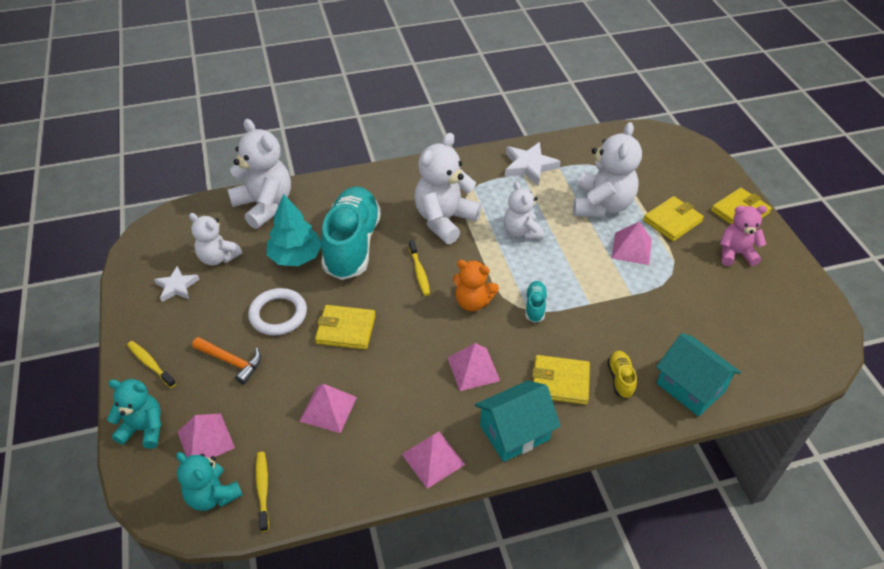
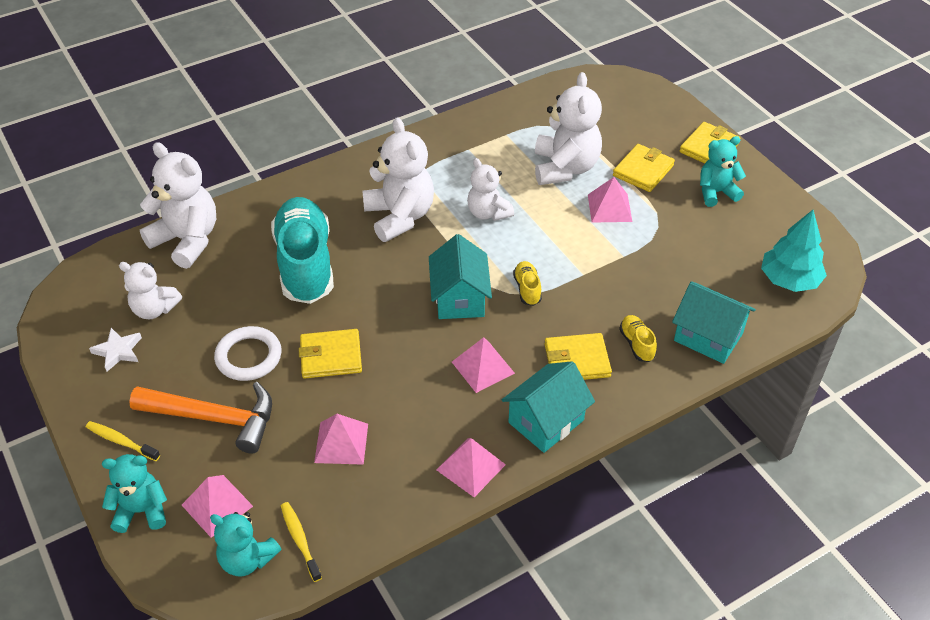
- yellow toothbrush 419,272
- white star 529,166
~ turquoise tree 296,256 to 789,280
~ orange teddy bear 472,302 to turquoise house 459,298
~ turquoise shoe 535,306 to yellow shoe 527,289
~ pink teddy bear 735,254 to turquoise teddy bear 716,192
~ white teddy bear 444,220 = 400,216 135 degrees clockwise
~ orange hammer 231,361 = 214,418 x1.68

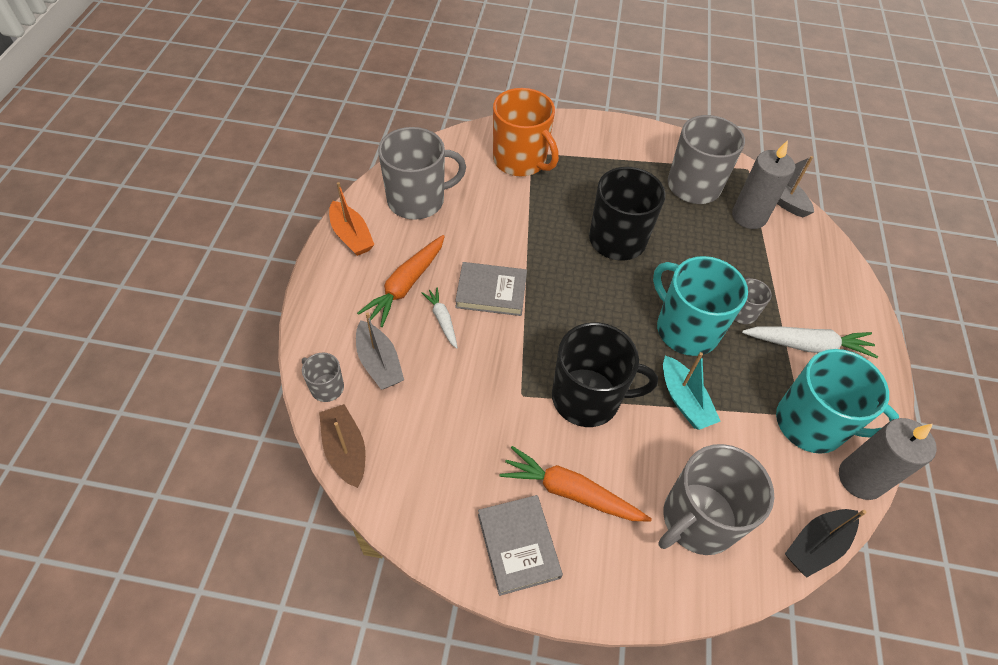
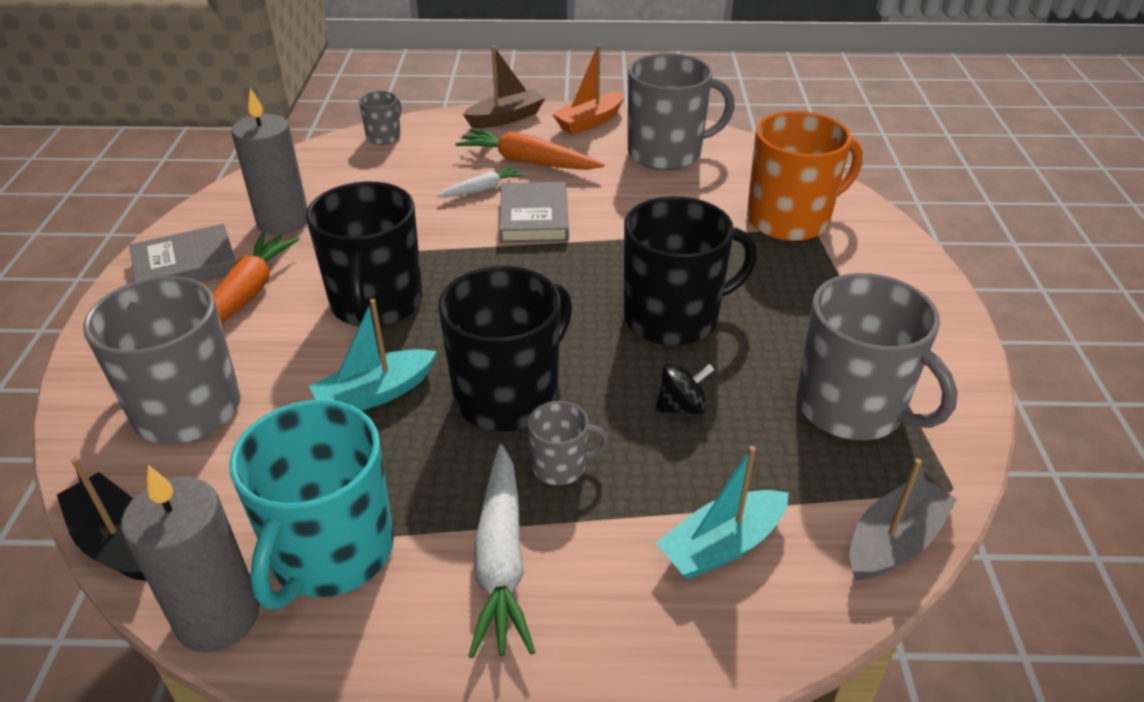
- grey boat 379,363
+ black spinning top 681,407
+ turquoise boat 721,546
~ brown boat 345,450 to 506,118
~ grey candle 749,216 to 283,221
~ turquoise mug 686,329 to black mug 508,395
~ grey mug 417,200 = 666,153 75 degrees counterclockwise
~ orange mug 520,160 = 790,220 150 degrees counterclockwise

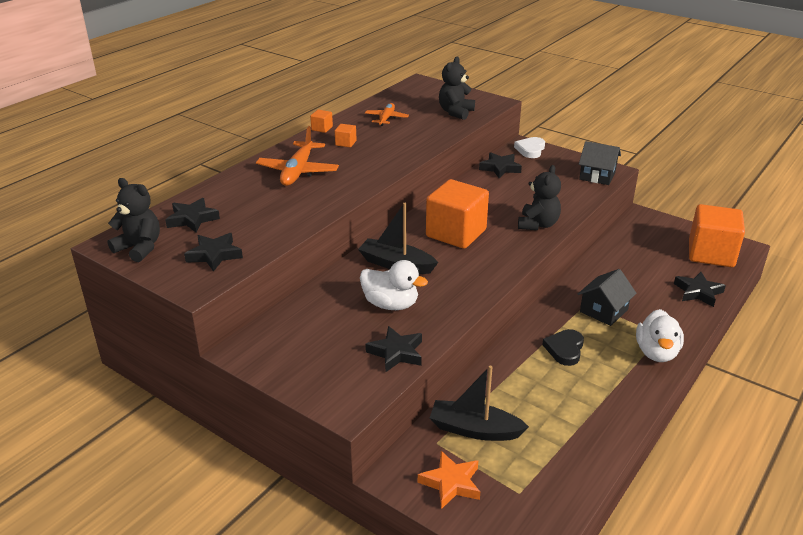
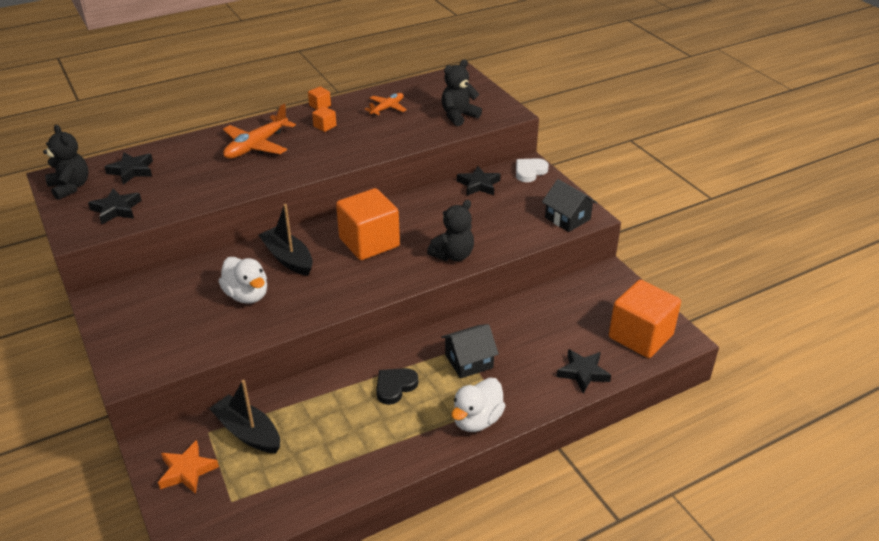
- black star 396,353

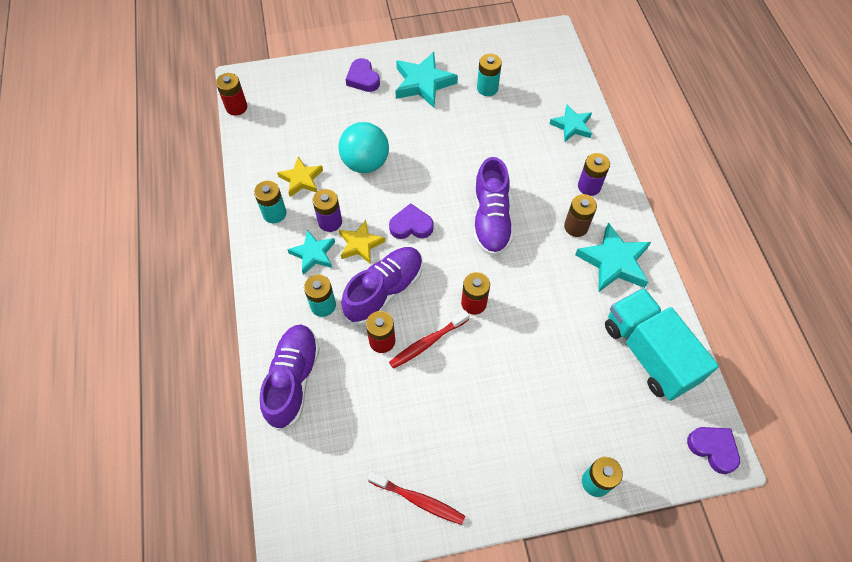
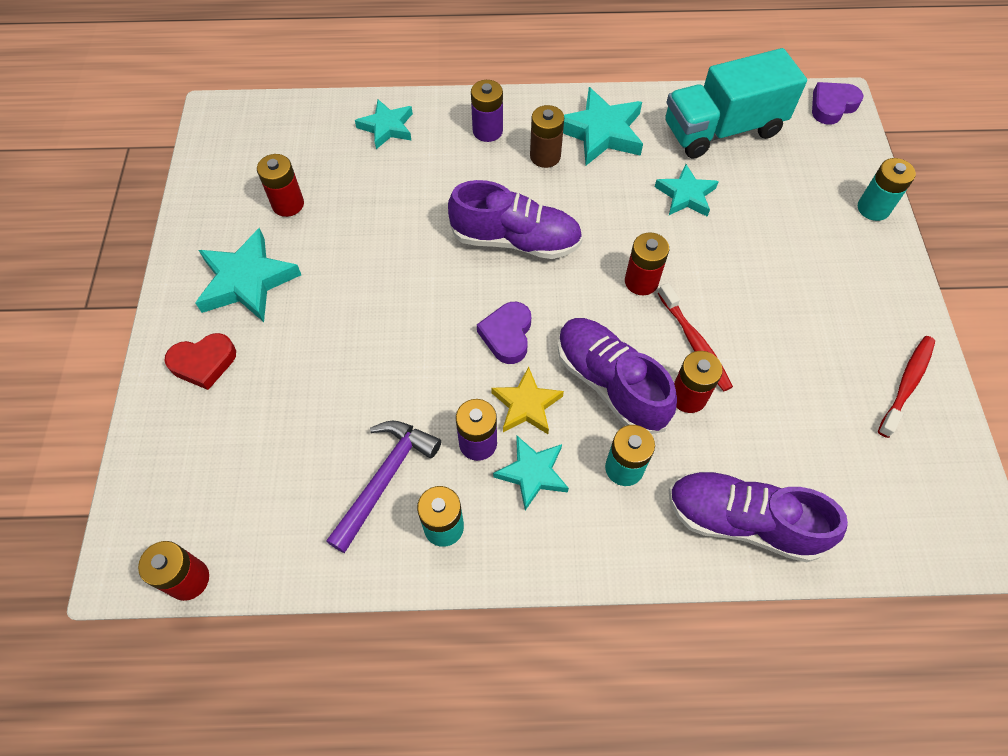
- turquoise ball 365,163
+ turquoise star 686,195
~ yellow star 301,179 to purple hammer 385,478
~ purple heart 363,78 to red heart 204,363
~ turquoise battery 487,88 to red battery 288,204

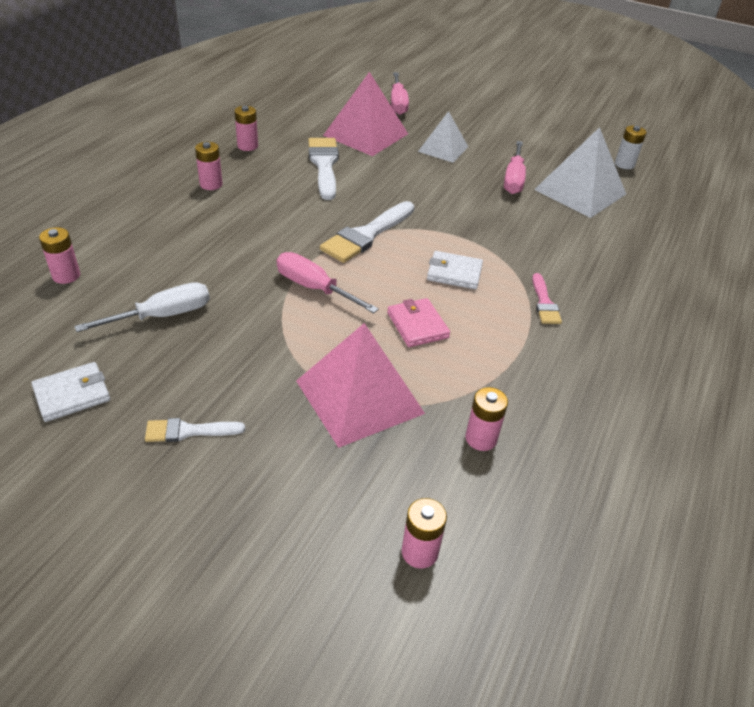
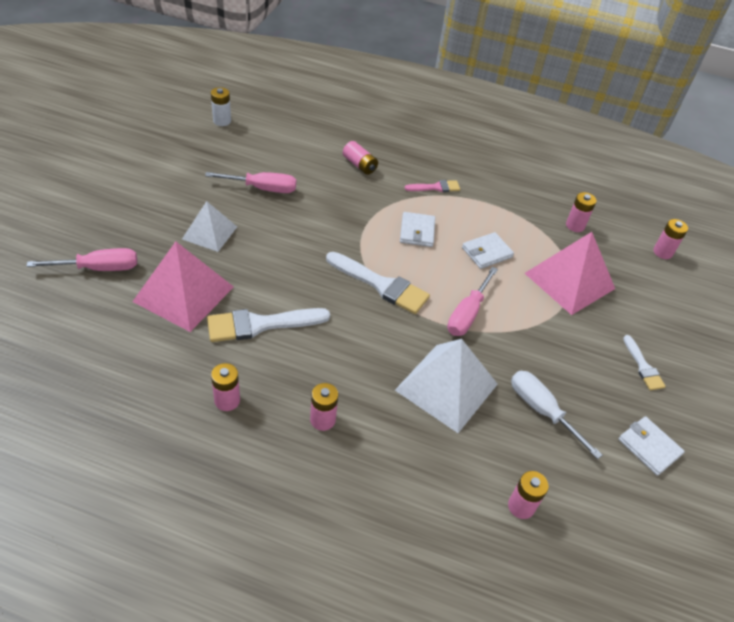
+ pink battery 359,165
~ white pyramid 580,191 to 446,387
~ pink wallet 417,325 to white wallet 487,252

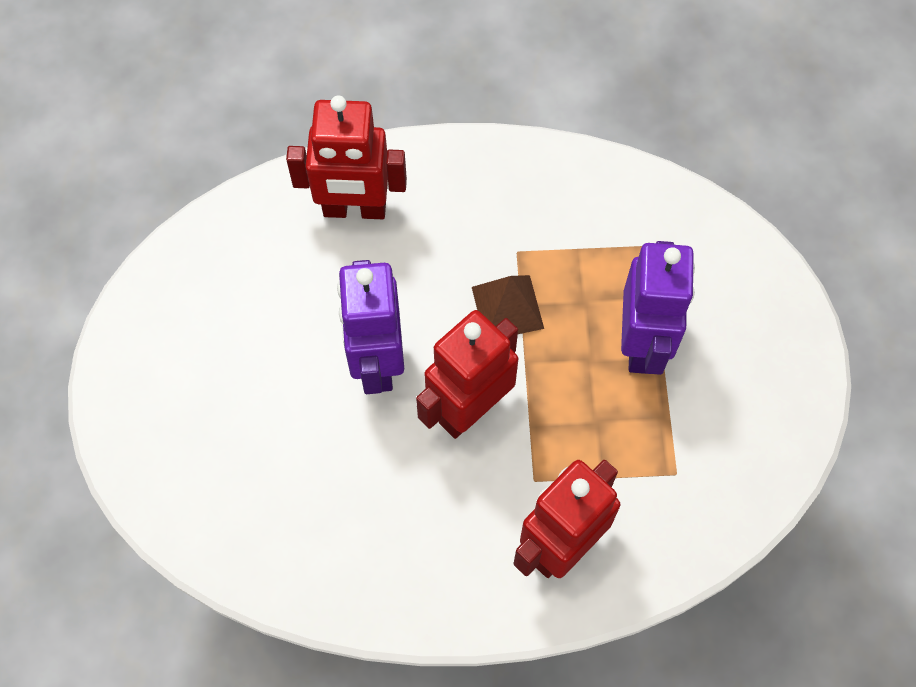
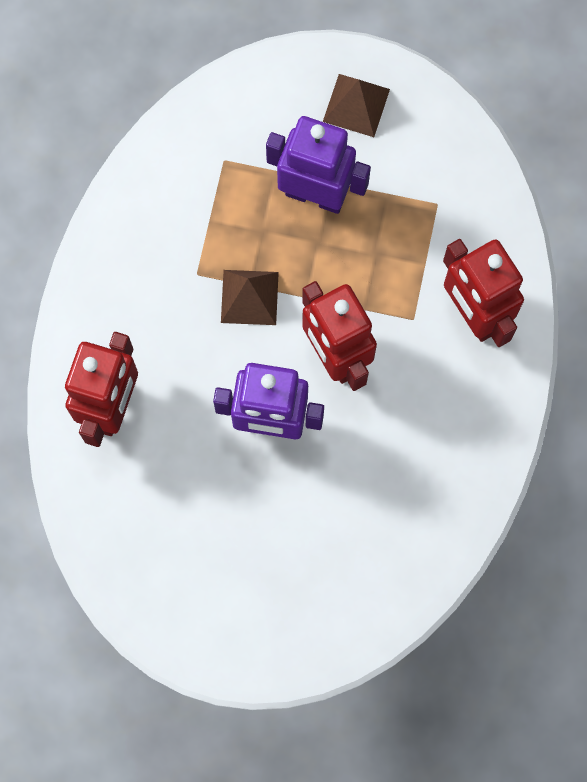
+ brown pyramid 356,105

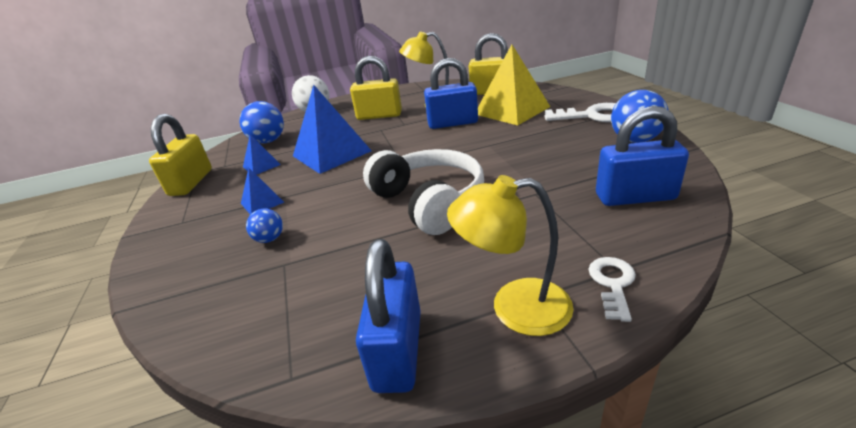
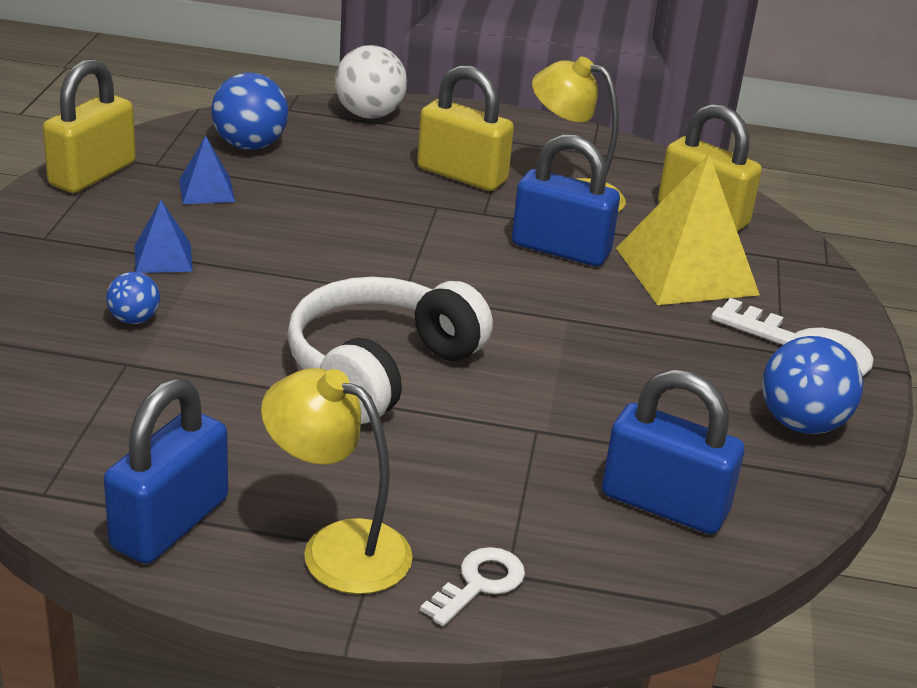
- blue pyramid 332,153
~ white headphones 429,202 = 380,368 135 degrees counterclockwise

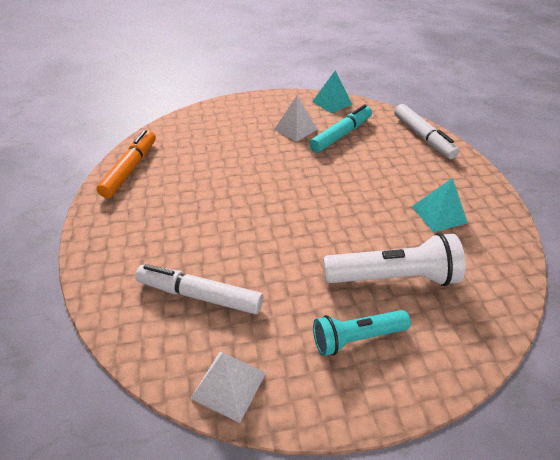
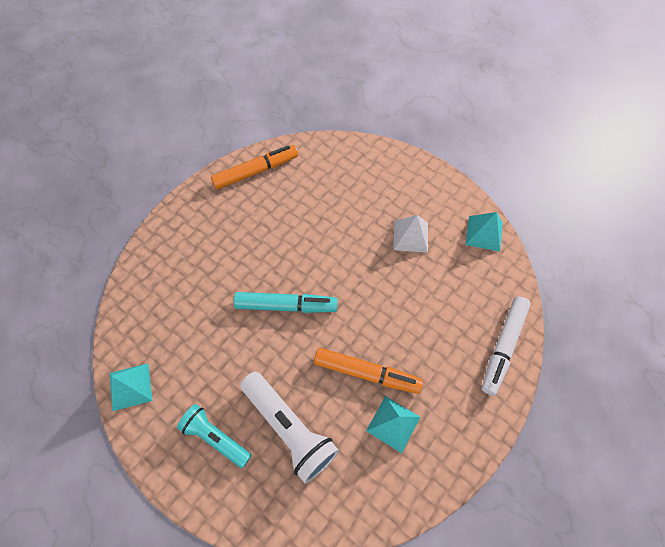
- white marker 200,295
+ orange marker 366,373
~ turquoise marker 341,135 to 286,305
~ white pyramid 229,385 to turquoise pyramid 130,386

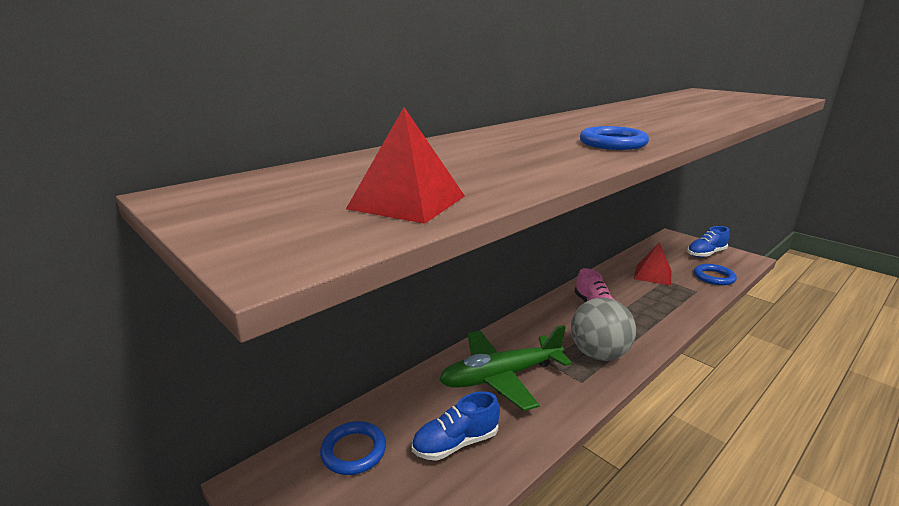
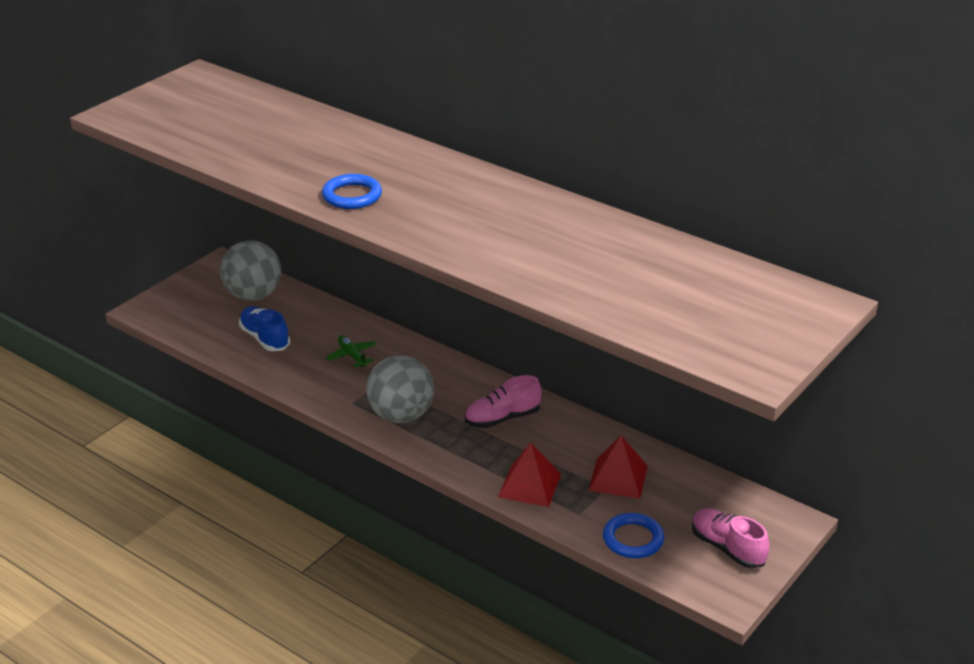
~ red pyramid 407,202 to 529,485
~ blue ring 354,451 to grey ball 253,295
~ blue shoe 706,254 to pink shoe 727,548
~ green plane 501,376 = 352,355 x0.44

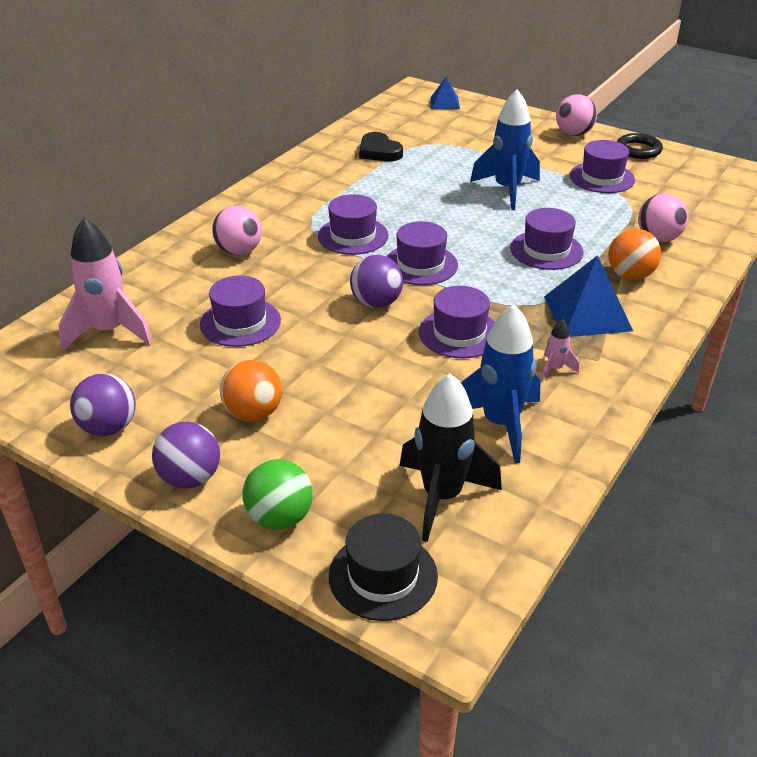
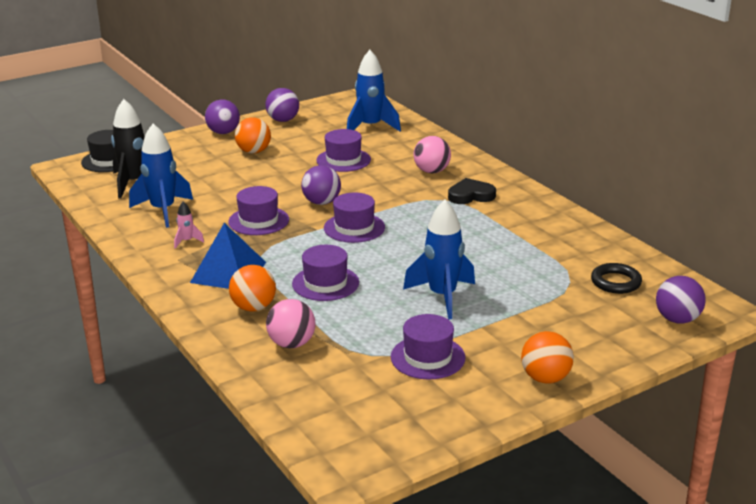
- green ball 280,518
- purple hat 353,236
~ black heart 379,151 to 471,195
~ black ring 638,150 to 616,282
~ blue pyramid 445,103 to purple ball 677,319
~ pink rocket 109,332 to blue rocket 370,127
~ pink ball 573,134 to orange ball 545,378

